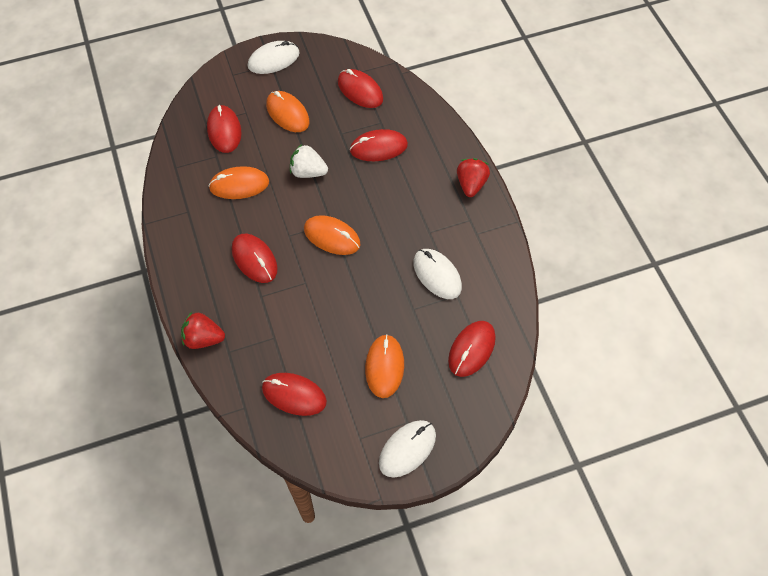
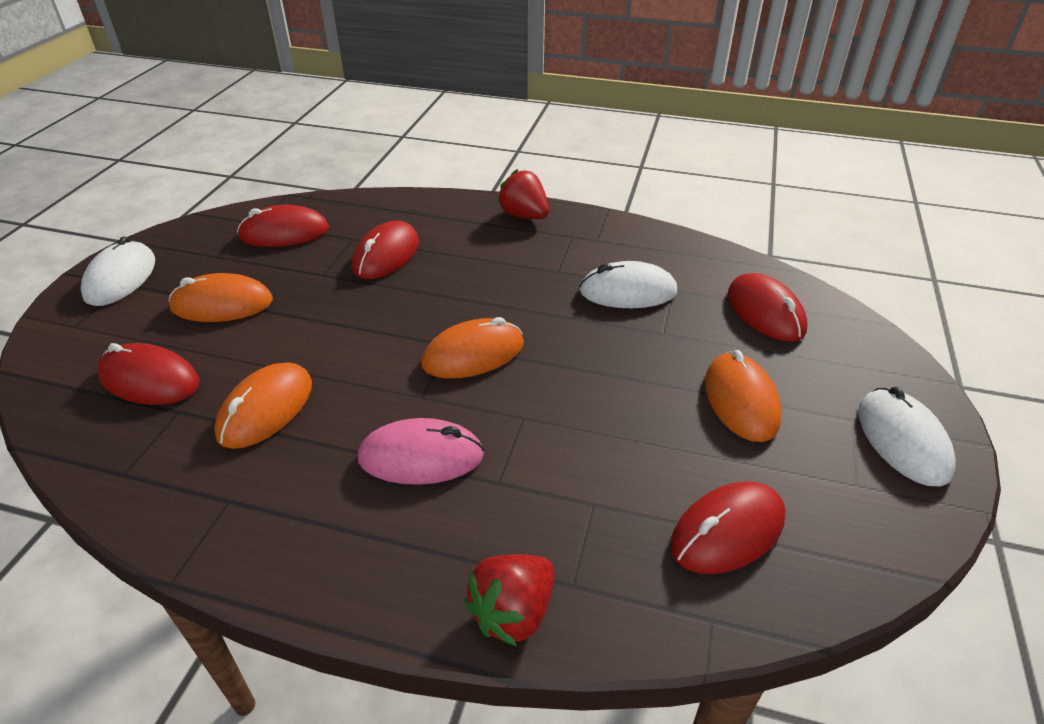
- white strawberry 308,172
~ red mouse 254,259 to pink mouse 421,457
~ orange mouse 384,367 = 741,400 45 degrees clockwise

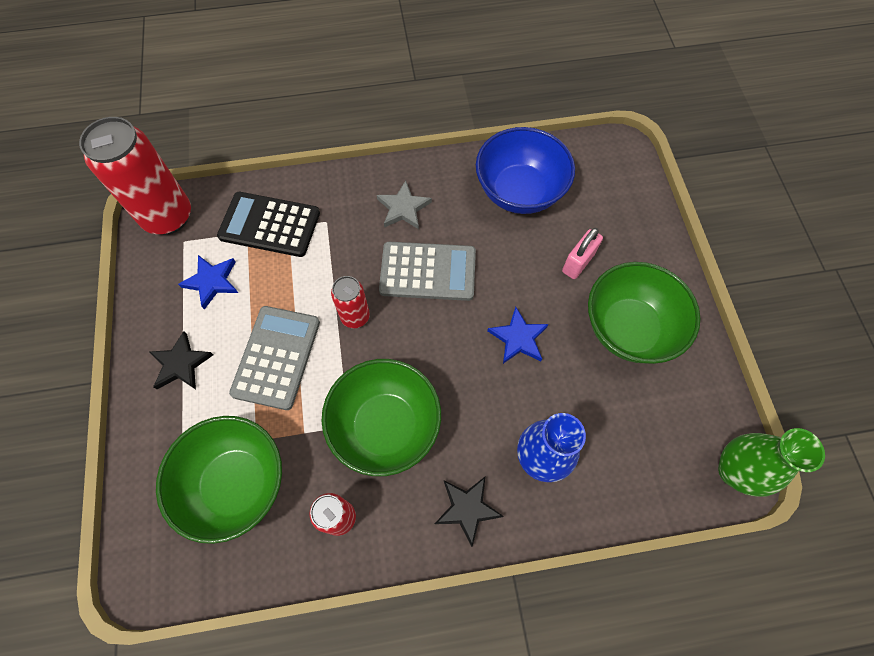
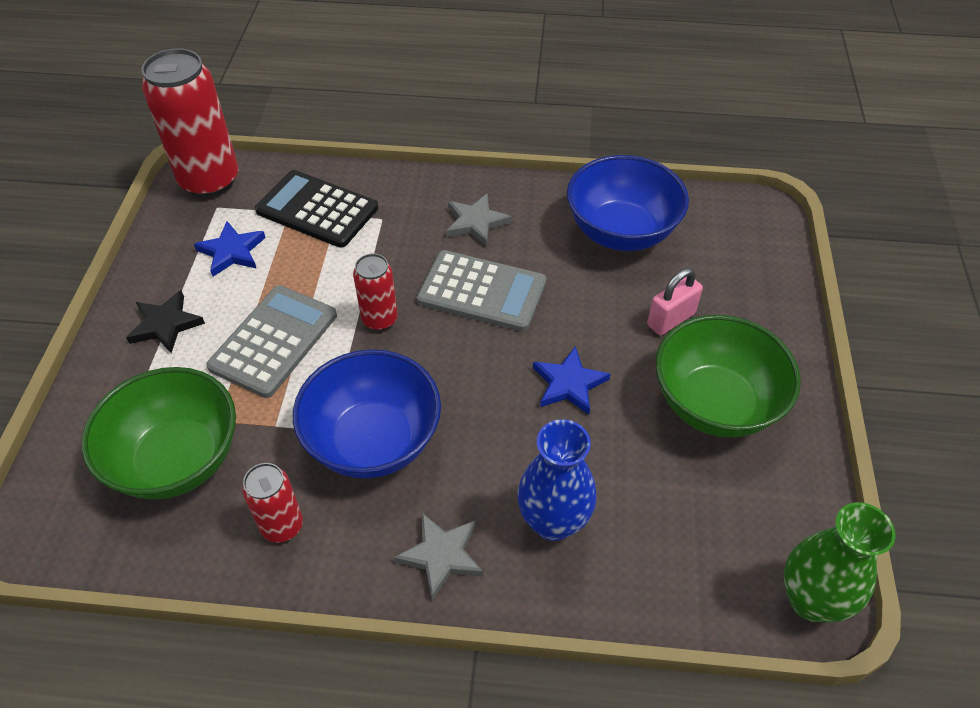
~ green bowl 385,426 to blue bowl 373,441
~ black star 467,508 to grey star 441,555

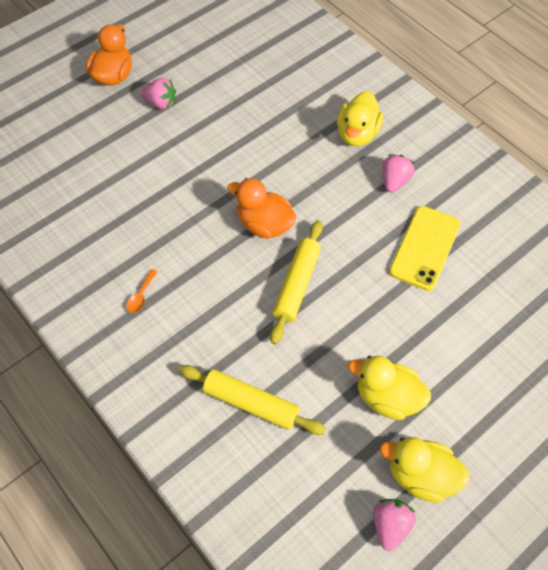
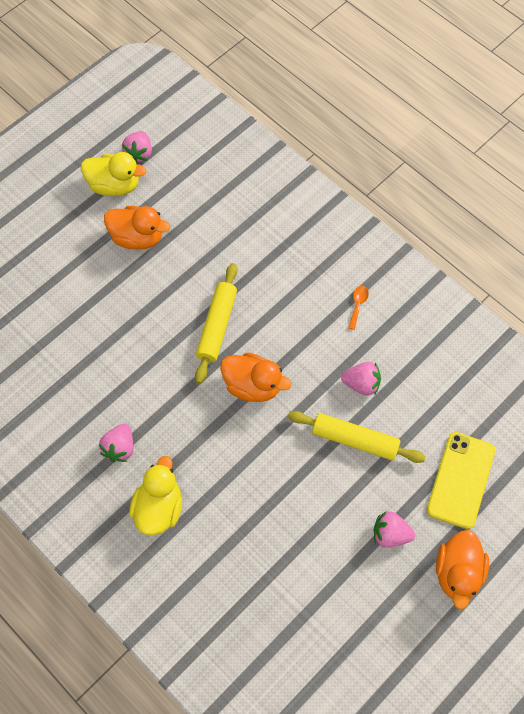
+ pink strawberry 361,384
~ yellow rolling pin 251,403 to 355,440
~ yellow phone 425,248 to 460,480
~ yellow duck 387,397 to orange duck 137,237

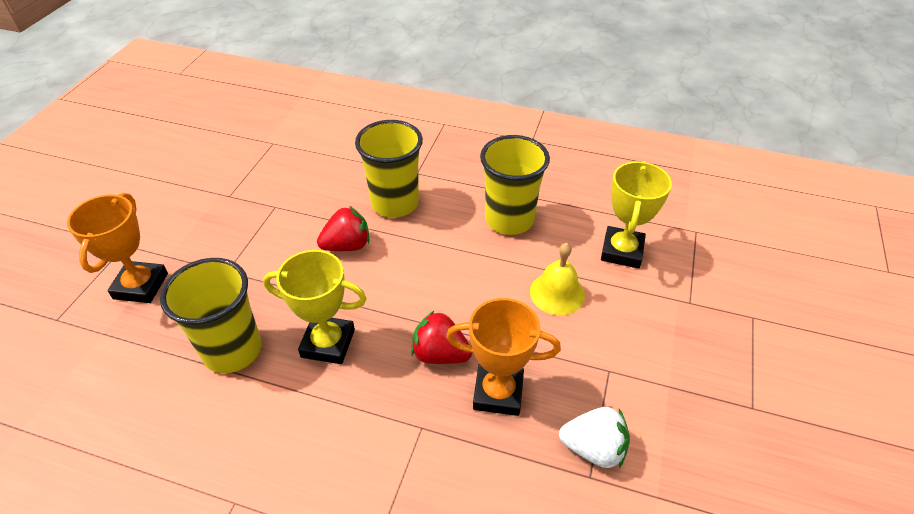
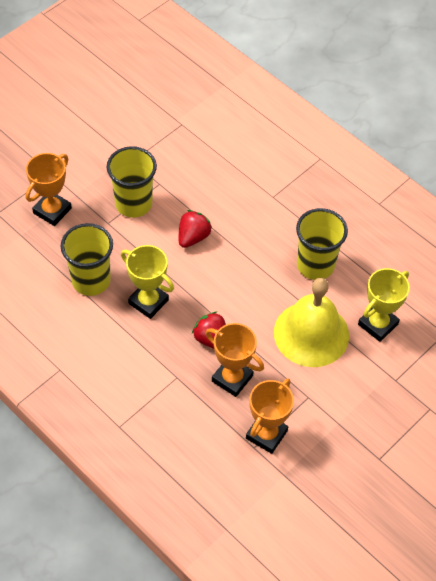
~ yellow cup 395,203 to 133,204
~ white strawberry 593,448 to orange trophy 266,434
~ red strawberry 347,245 = 193,237 60 degrees counterclockwise
~ yellow bell 557,293 = 311,333 x1.88

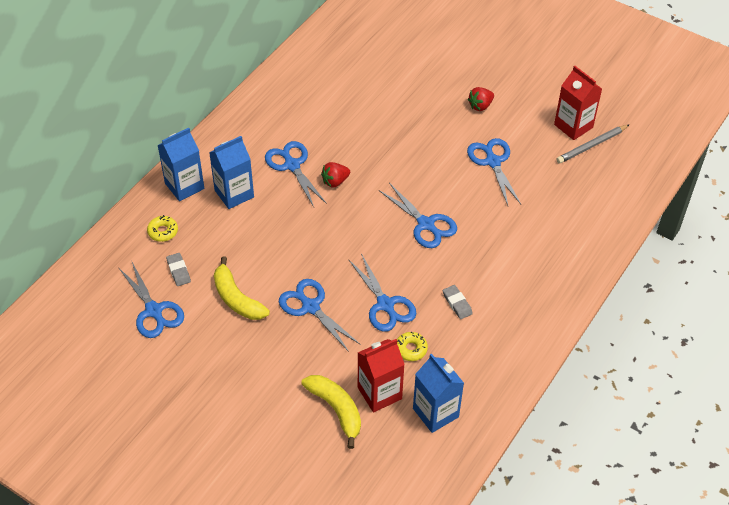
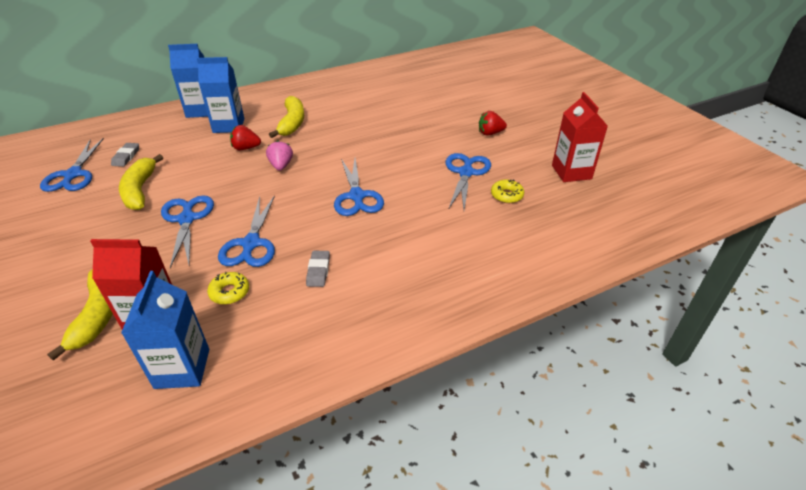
- grey pencil 591,146
+ pink strawberry 281,166
~ yellow donut 163,231 to 506,195
~ red strawberry 335,181 to 246,148
~ blue scissors 292,165 to yellow banana 292,123

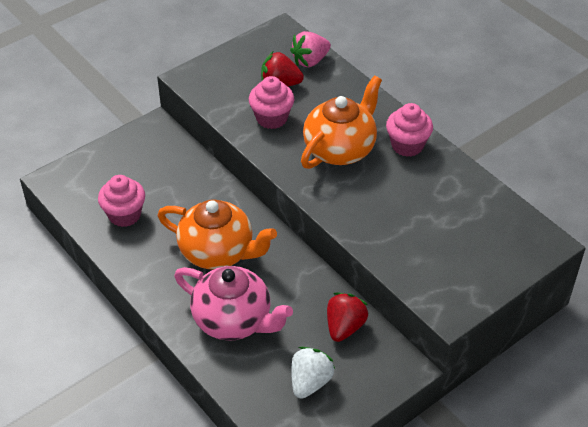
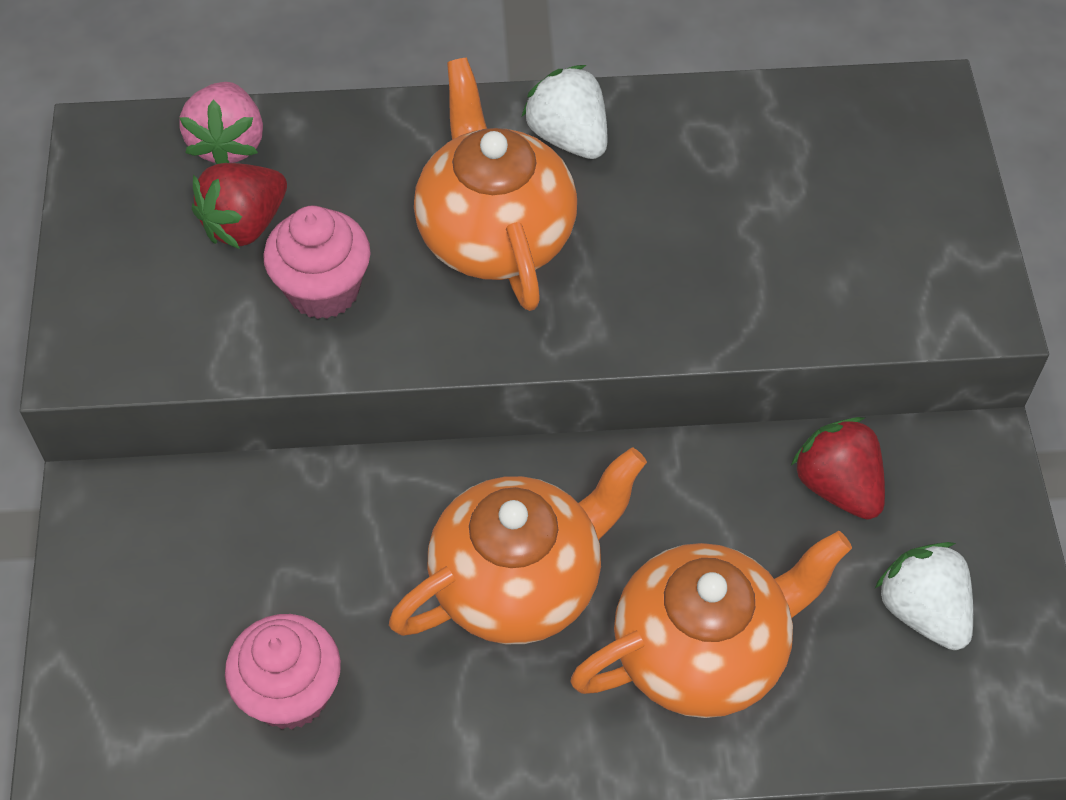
~ pink cupcake 407,145 to white strawberry 568,137
~ pink teapot 233,320 to orange teapot 703,651

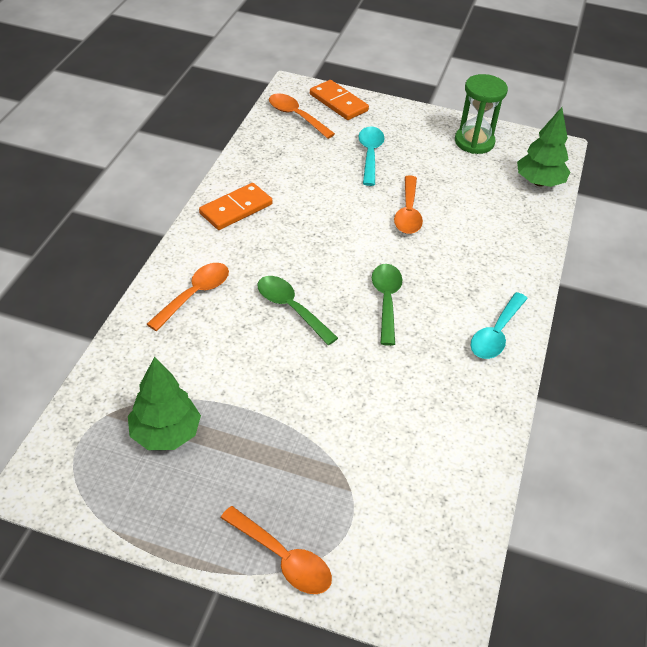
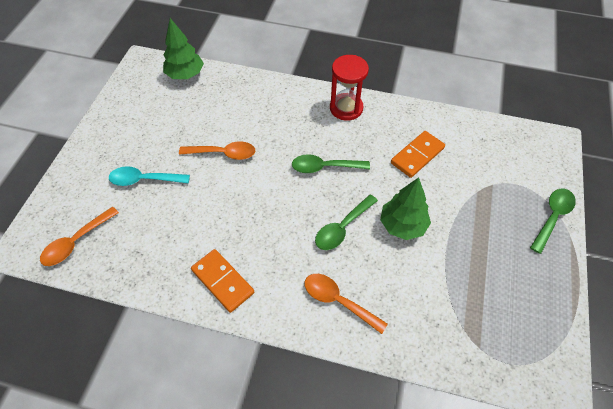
- green hourglass 474,142
~ green tree 165,433 to 402,225
~ orange domino 338,102 to 417,155
~ turquoise spoon 496,334 to red hourglass 346,108
~ orange spoon 283,558 to green spoon 552,217

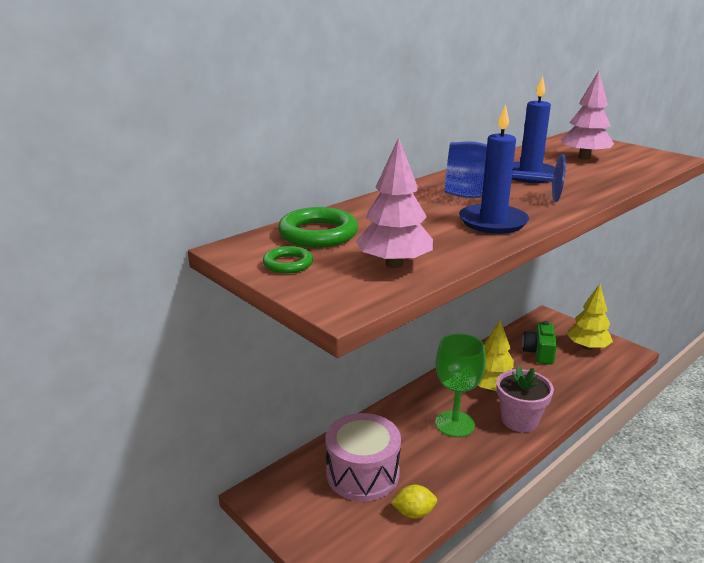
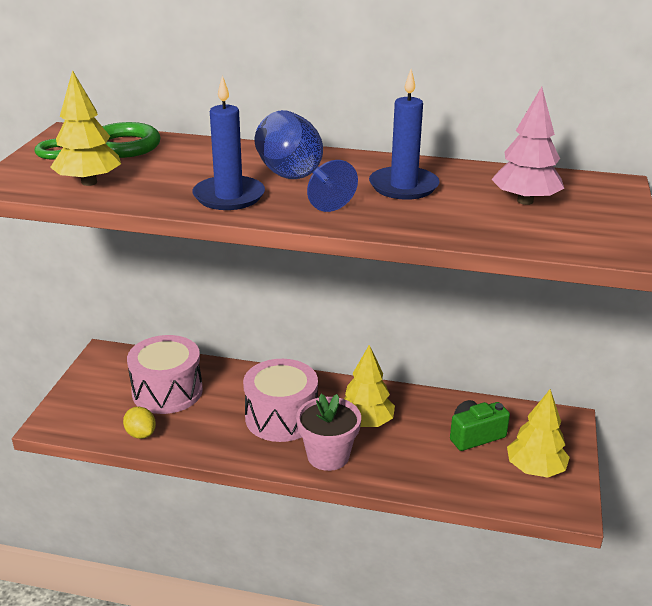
~ green goblet 454,424 to pink drum 281,417
~ pink tree 394,264 to yellow tree 89,182

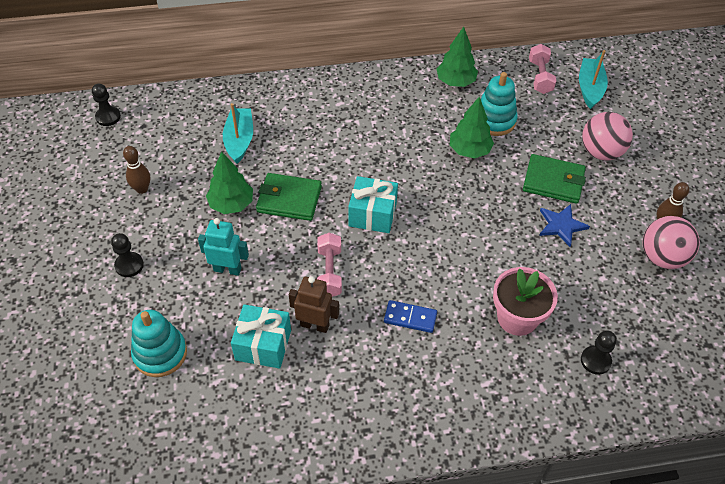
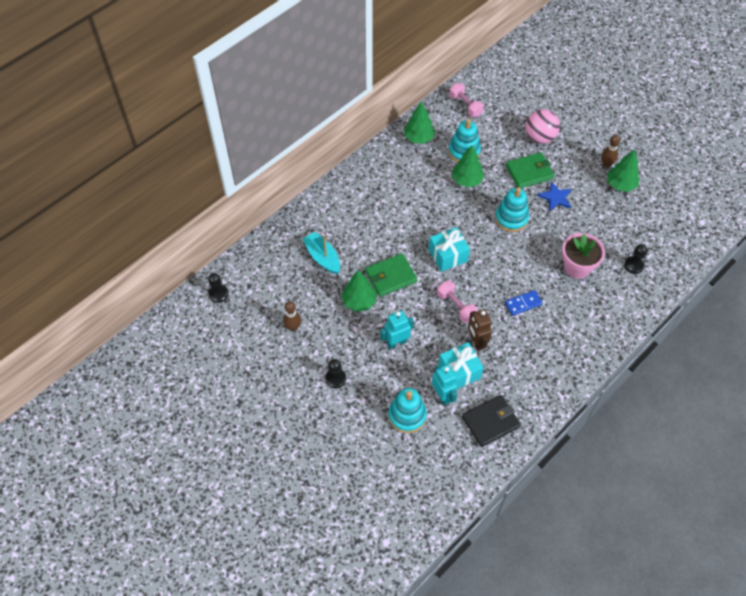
- turquoise boat 590,88
+ turquoise robot 442,395
+ black wallet 490,422
+ turquoise stacking toy 511,218
~ pink ball 662,257 to green tree 620,184
~ brown robot 315,325 = 476,342 90 degrees counterclockwise

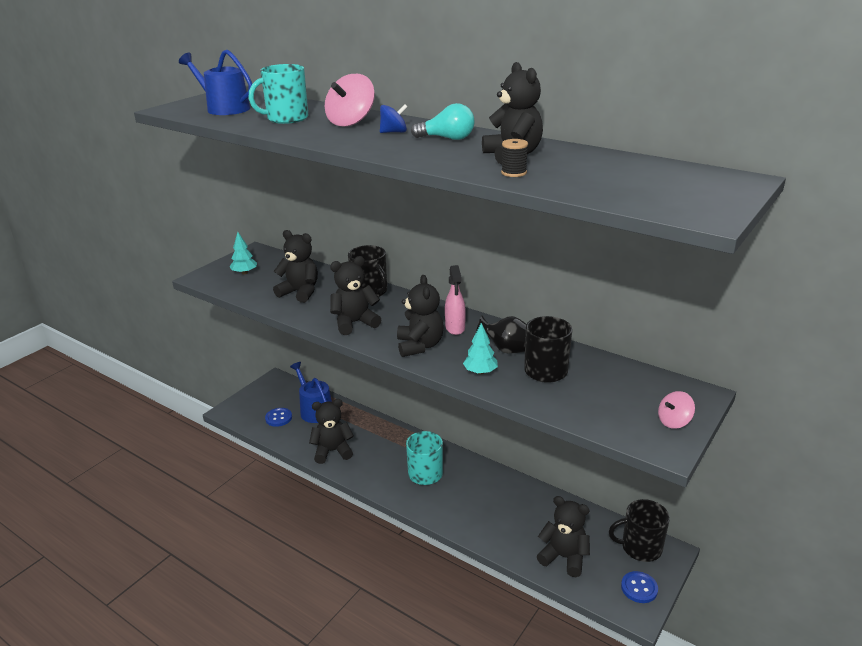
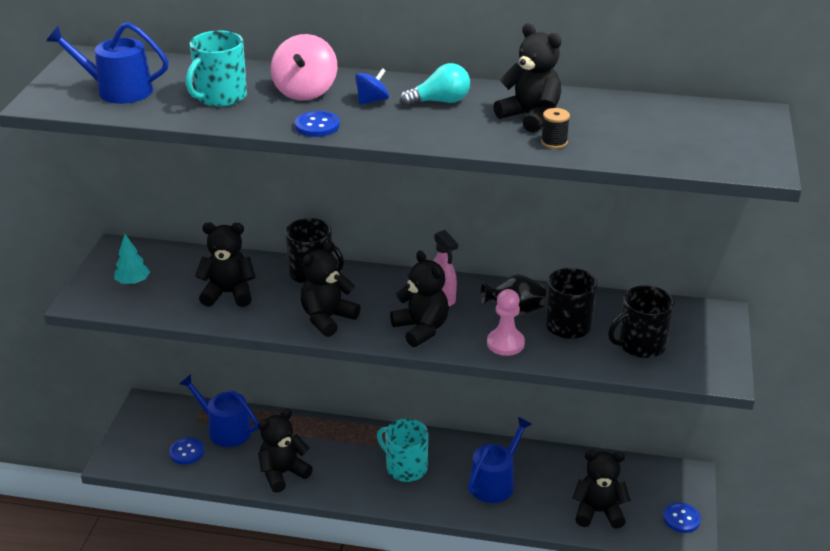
- pink spinning top 674,421
+ blue button 317,126
+ blue watering can 495,482
~ black mug 640,547 to 640,345
~ turquoise tree 480,372 to pink pawn 505,343

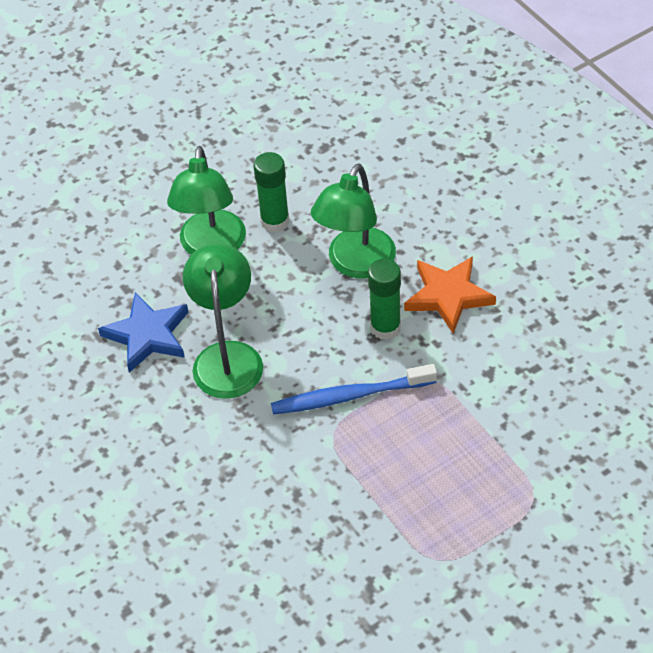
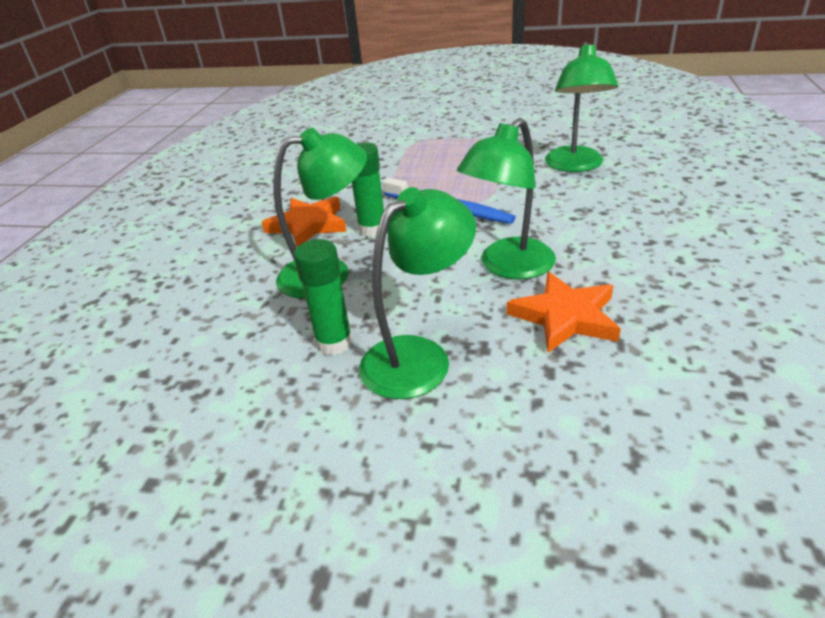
+ green lamp 575,166
~ blue star 148,335 to orange star 565,316

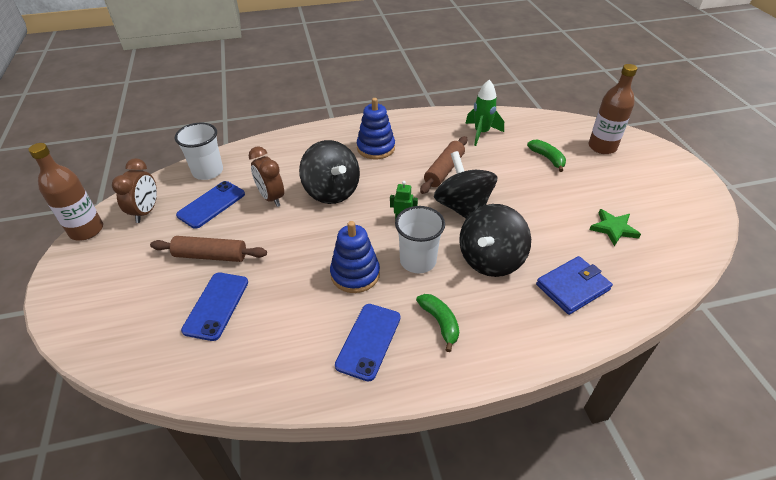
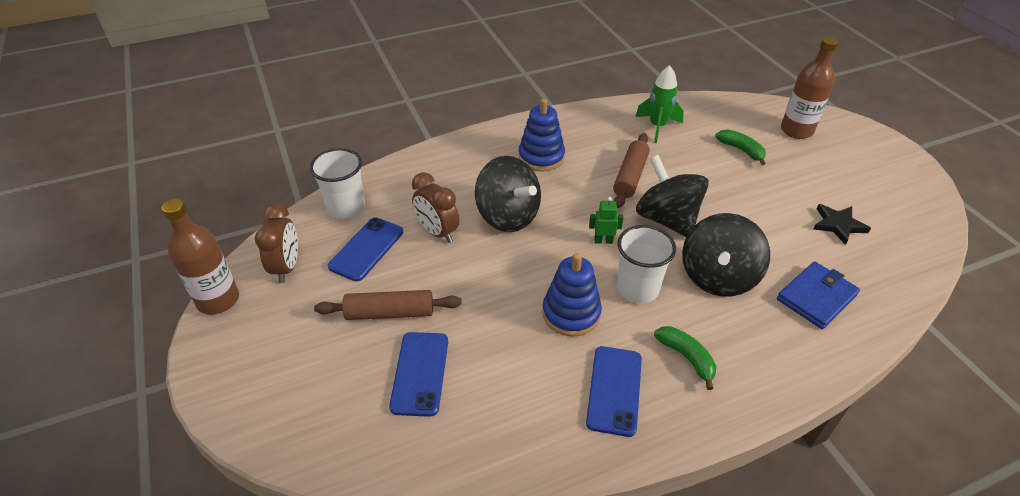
~ green star 613,228 to black star 838,225

